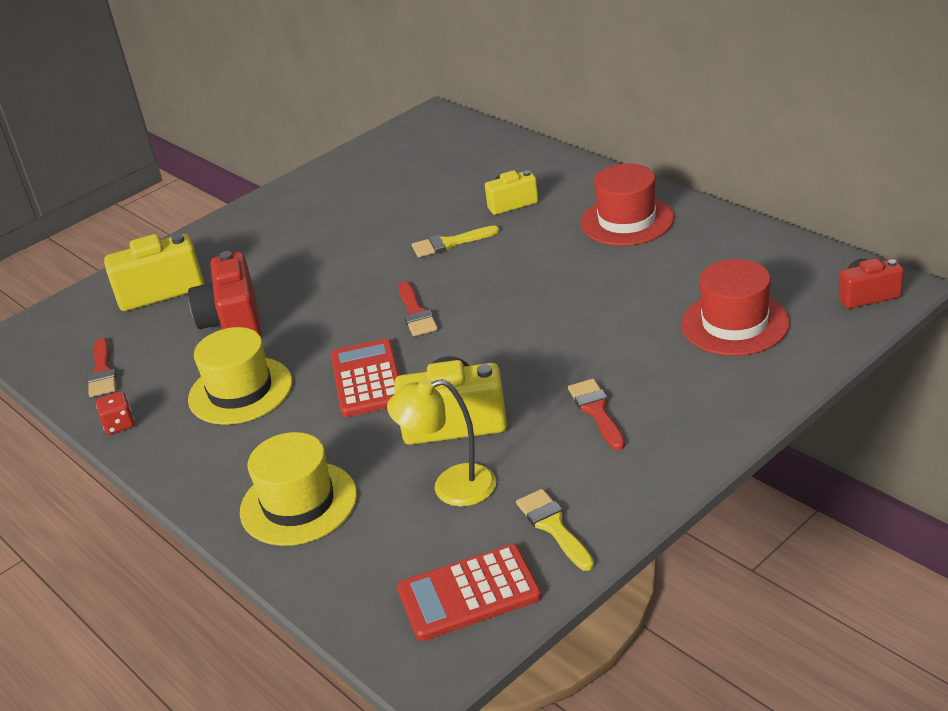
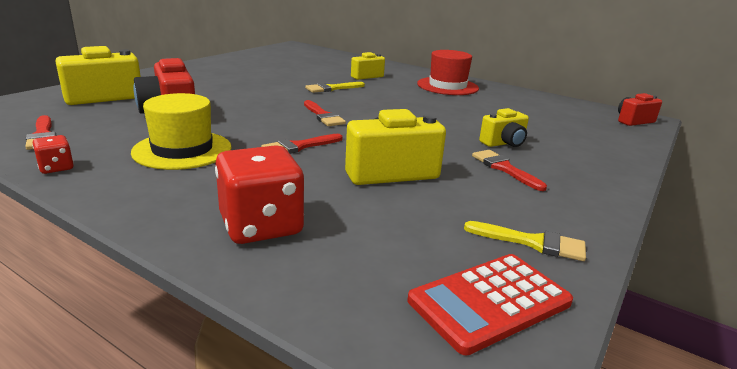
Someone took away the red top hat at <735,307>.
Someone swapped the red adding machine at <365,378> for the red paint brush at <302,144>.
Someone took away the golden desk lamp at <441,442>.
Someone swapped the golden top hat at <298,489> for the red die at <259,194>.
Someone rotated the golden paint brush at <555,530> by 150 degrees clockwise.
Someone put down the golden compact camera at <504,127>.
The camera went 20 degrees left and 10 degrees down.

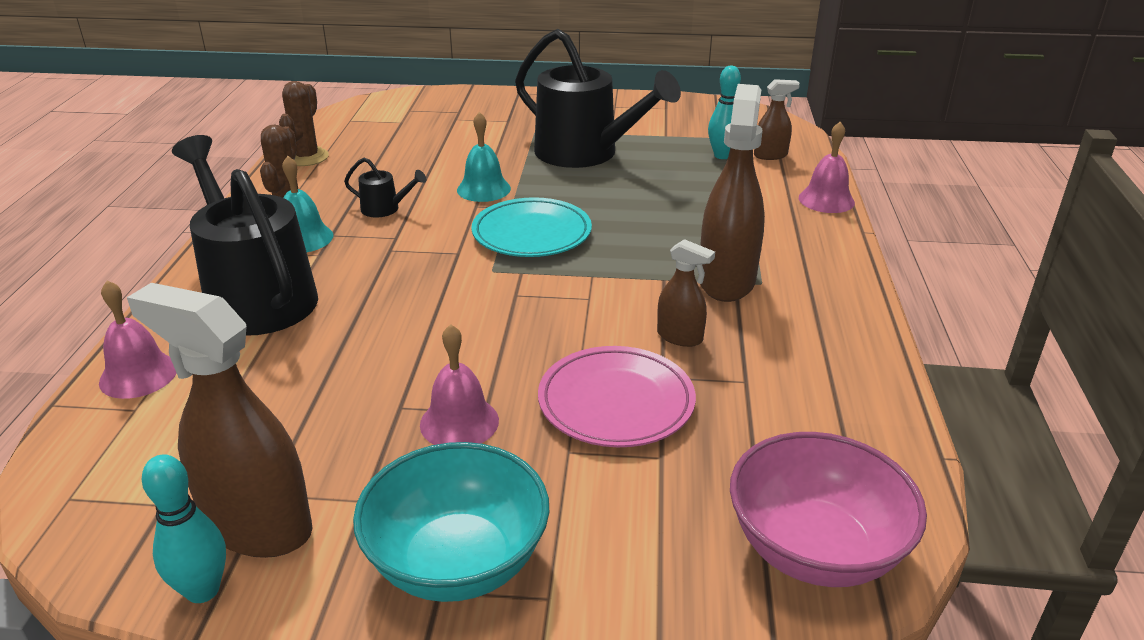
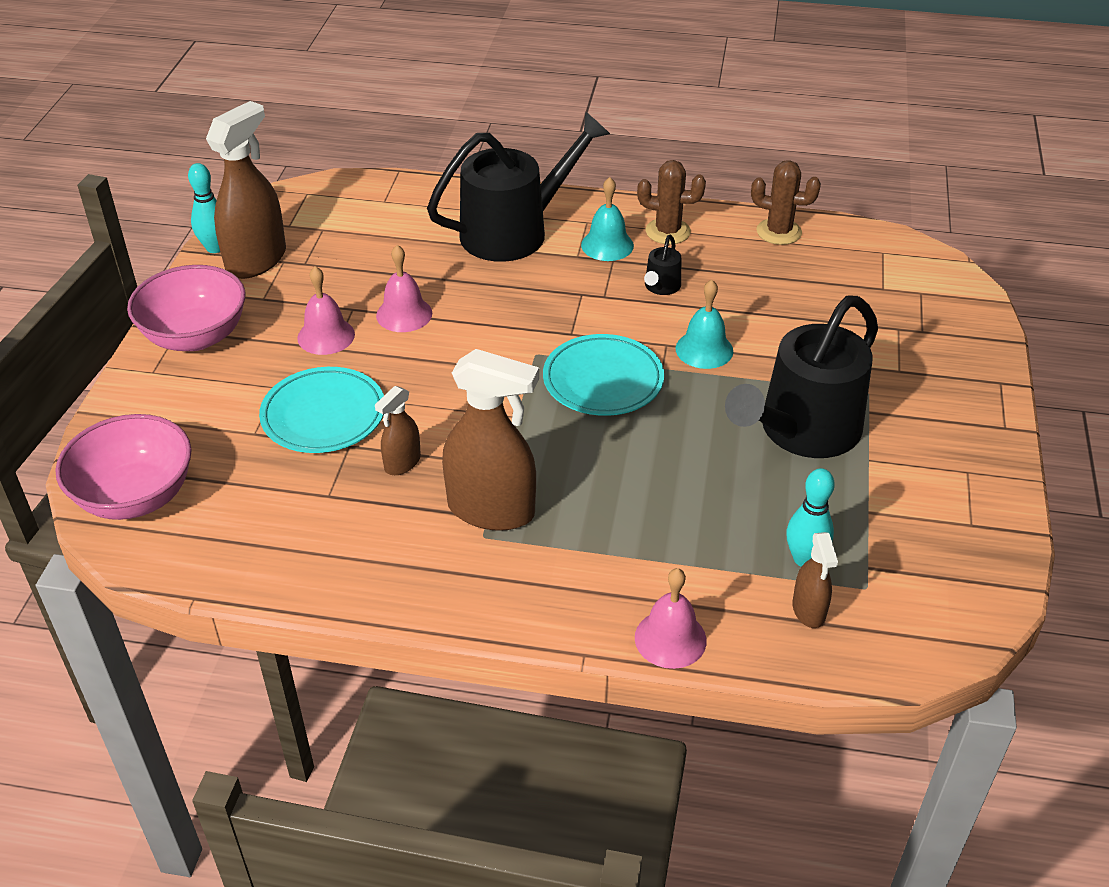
Someone carried the rosy hand bell from <137,339> to <404,288>.
Someone repainted the rosy flat dish at <617,396>, which became the teal flat dish at <321,410>.
Someone repainted the teal serving bowl at <451,522>, which became the rosy serving bowl at <186,308>.
The camera went 95 degrees right and 10 degrees up.

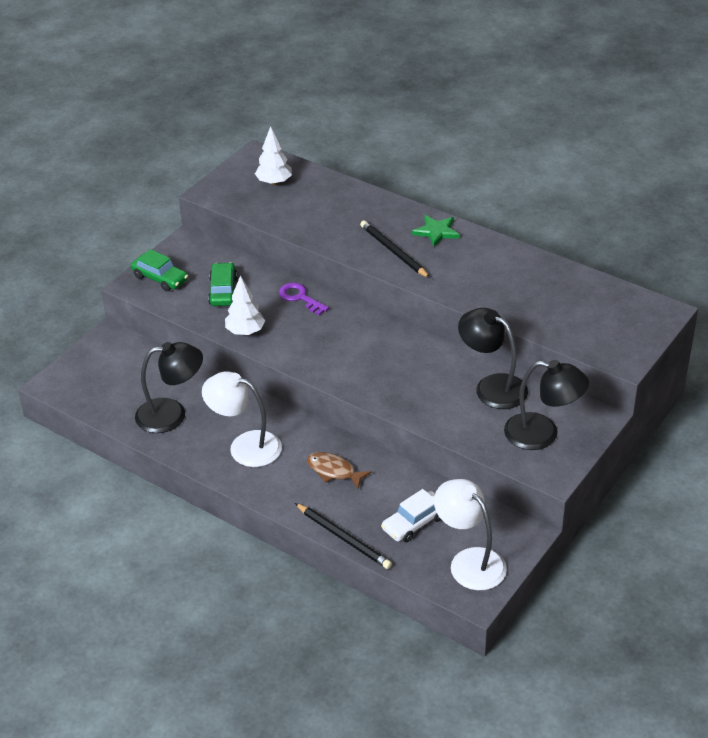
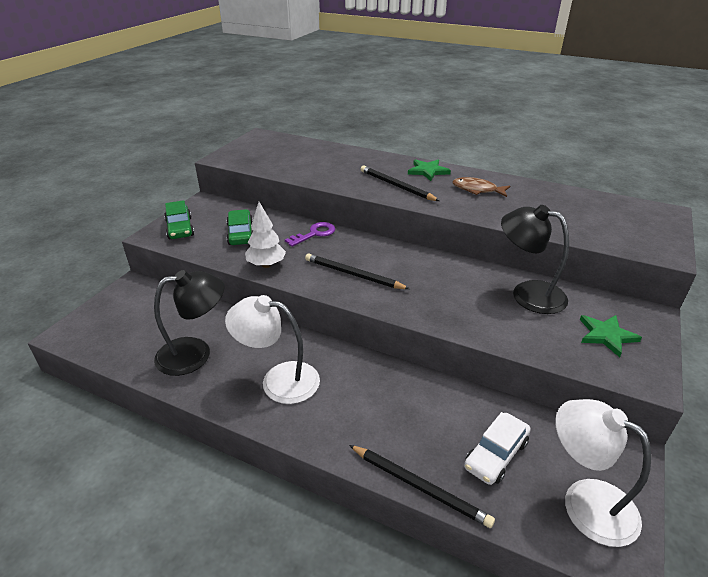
Someone took away the snow-white tree at <273,155>.
Someone rotated the emerald automobile at <159,270> by 45 degrees clockwise.
Someone rotated the royal purple door key at <304,299> by 105 degrees clockwise.
Someone swapped the black desk lamp at <546,405> for the emerald star at <611,336>.
Someone carried the brown toy fish from <339,470> to <481,187>.
Someone put down the black lead pencil at <357,271>.
The camera went 10 degrees left and 5 degrees down.

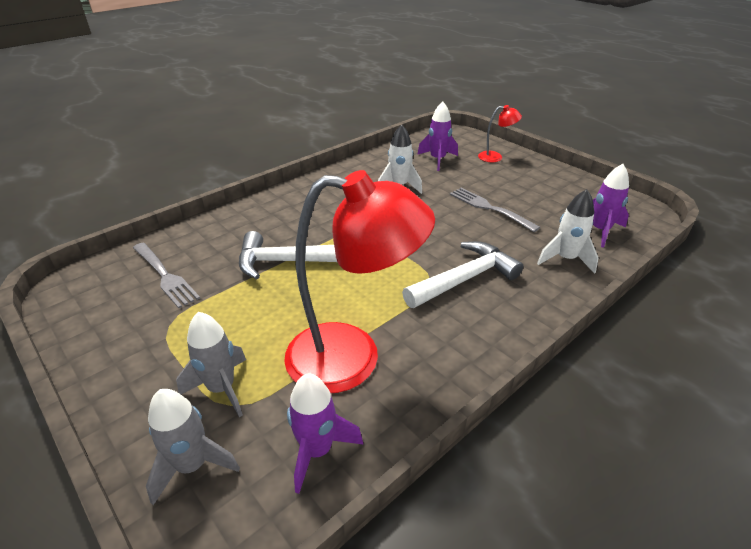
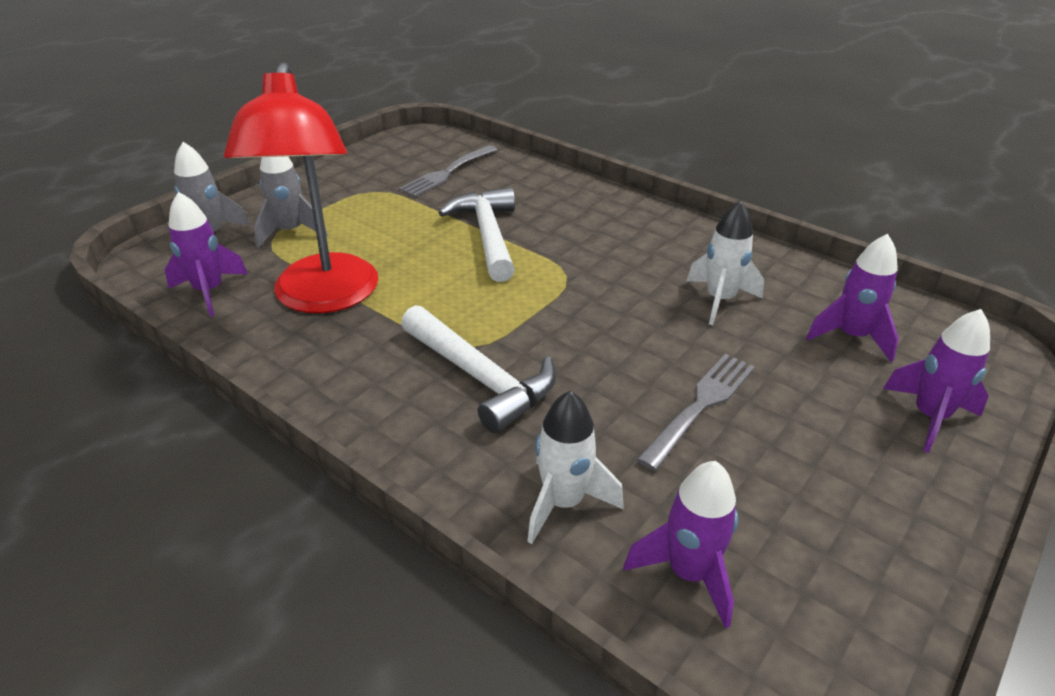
Someone swapped the red desk lamp at <500,133> for the royal purple spaceship at <936,381>.
The camera went 80 degrees right and 0 degrees up.

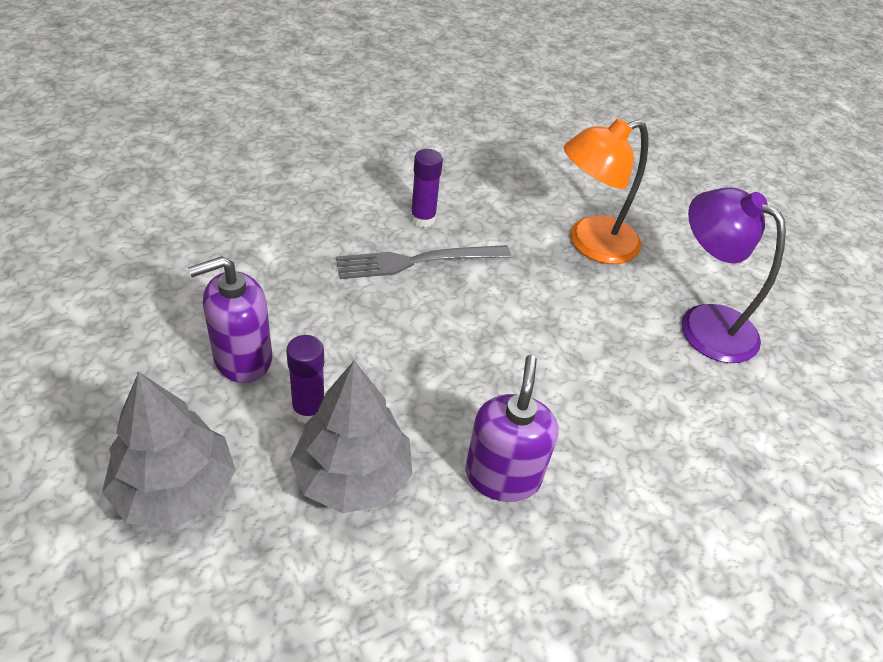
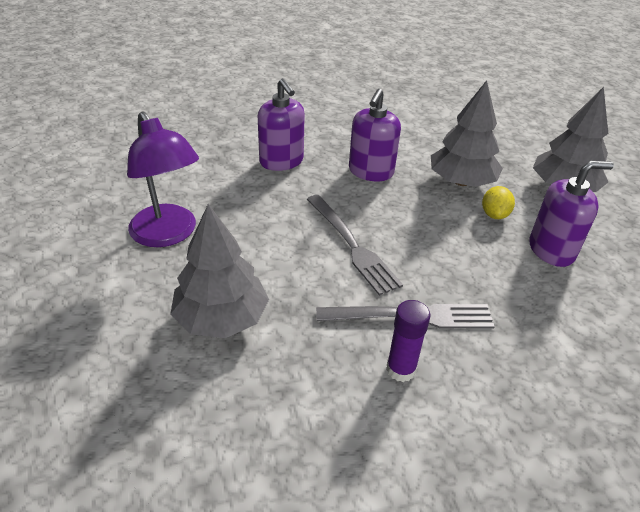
Someone swapped the bright orange desk lamp at <606,191> for the gray tree at <219,271>.
Someone swapped the royal purple stick of glue at <305,379> for the golden citrus fruit at <498,202>.
Someone put down the royal purple pump bottle at <281,124>.
Someone put down the gray dinner fork at <355,245>.
The camera went 165 degrees left and 5 degrees down.

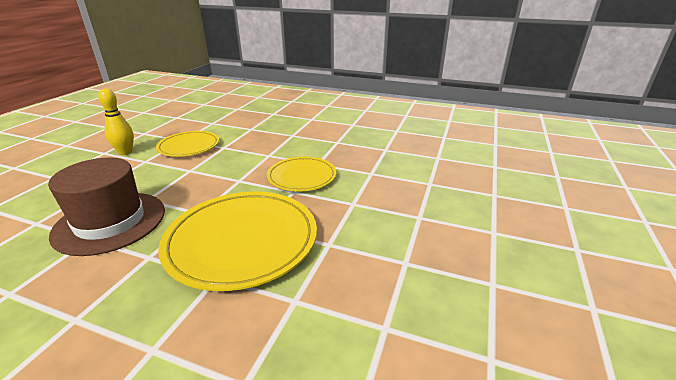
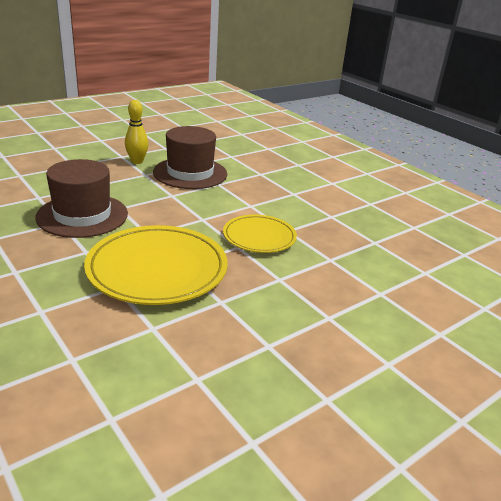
Someone swapped the golden flat dish at <187,144> for the brown top hat at <190,157>.
The camera went 30 degrees right and 0 degrees up.

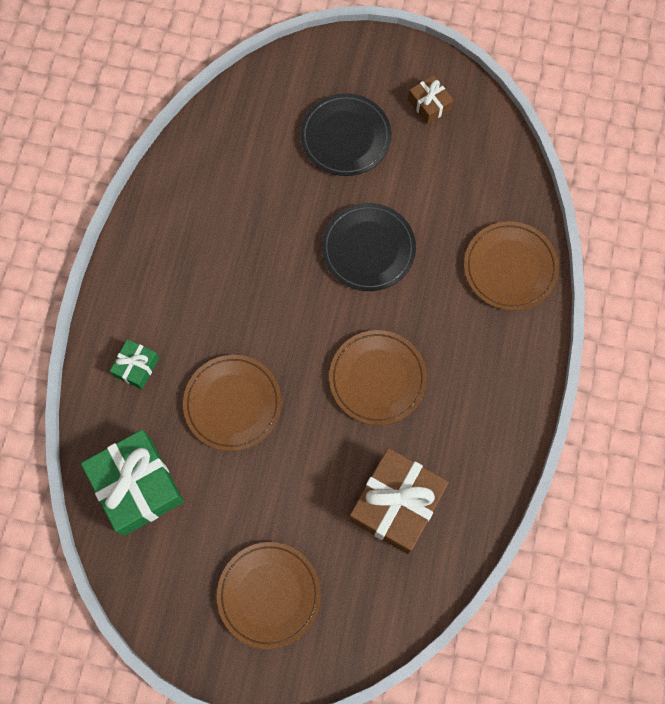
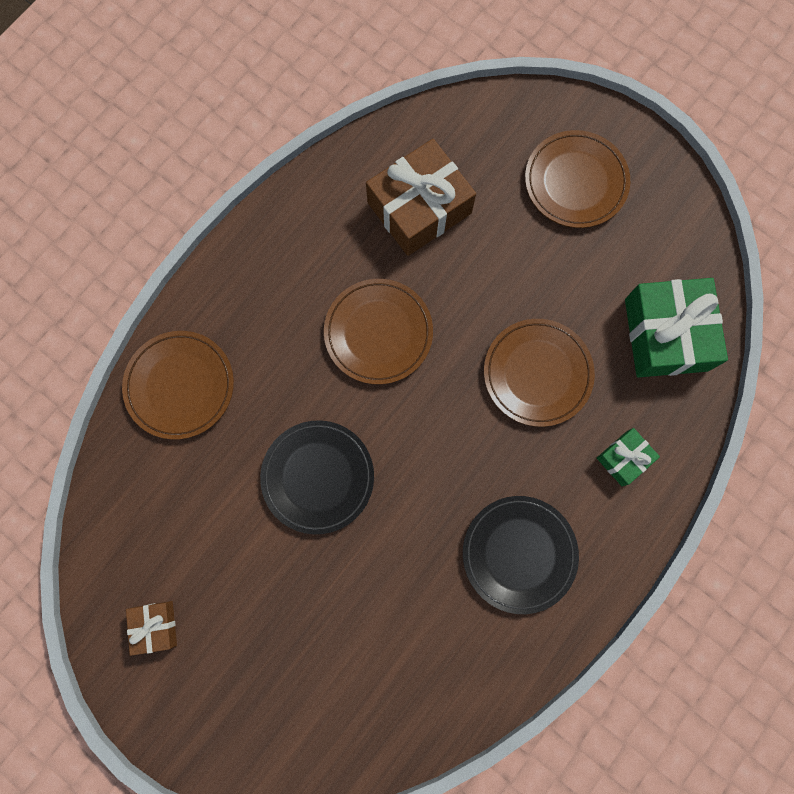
Someone carried the black flat dish from <345,134> to <521,555>.
The camera went 155 degrees left and 5 degrees up.

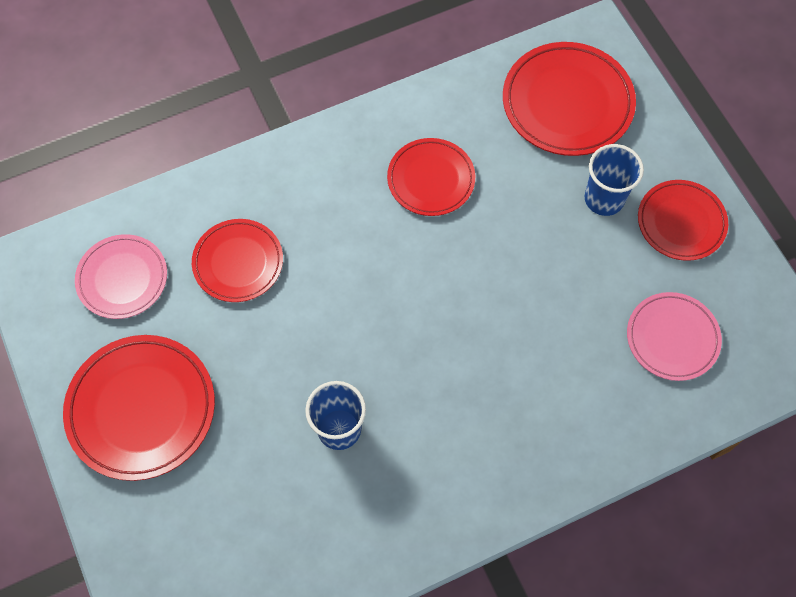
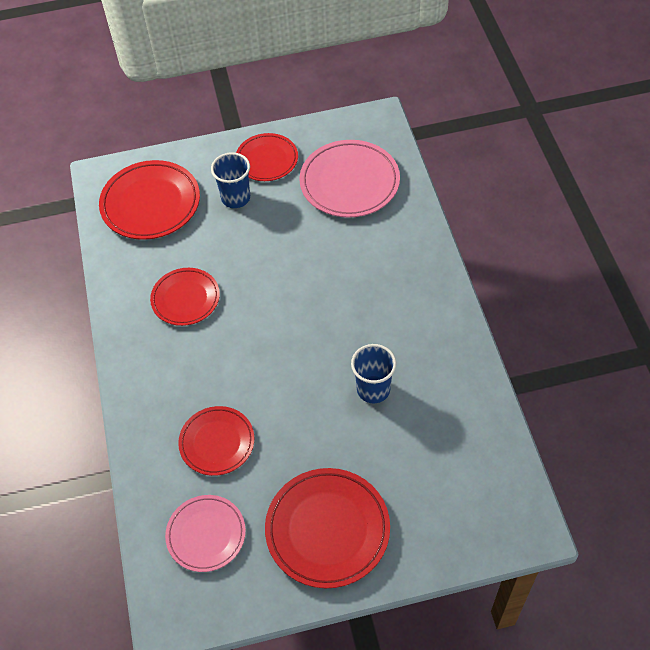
Someone scaled the rosy flat dish at <674,336> by 1.55.
The camera went 75 degrees left and 10 degrees down.

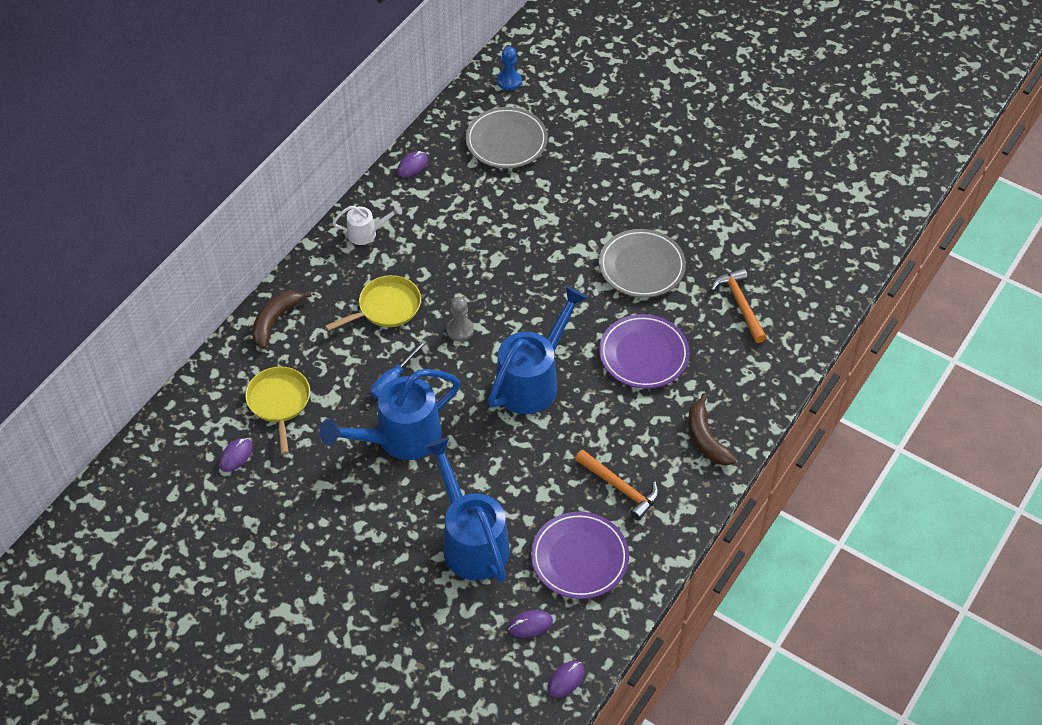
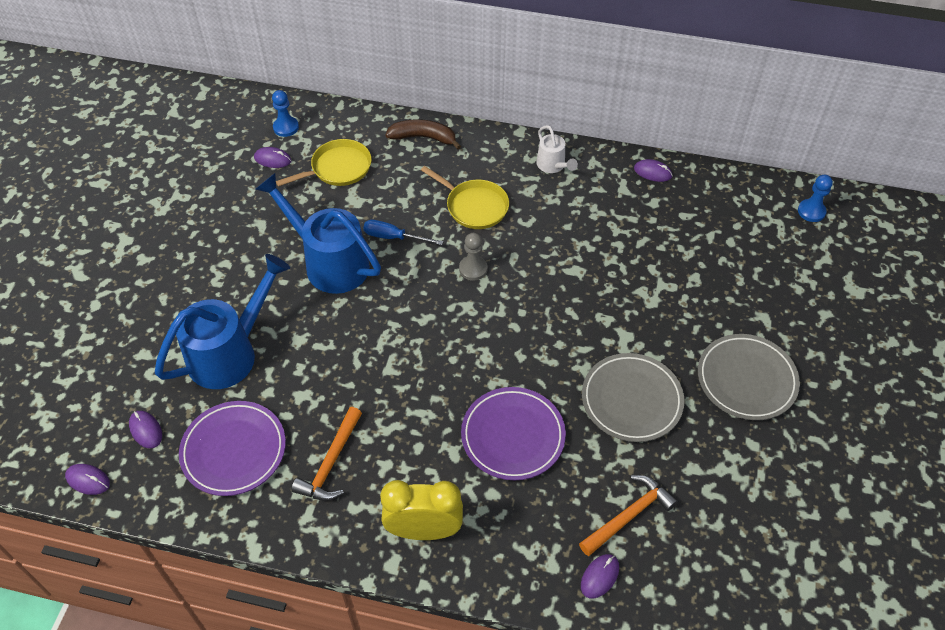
Someone carried the gray flat dish from <507,137> to <749,377>.
Someone took away the blue sprinkling can at <538,350>.
Someone swapped the brown toy banana at <712,429> for the golden clock at <421,510>.
Someone put down the blue pawn at <285,113>.
Someone put down the royal purple computer mouse at <600,576>.
The camera went 70 degrees right and 0 degrees up.

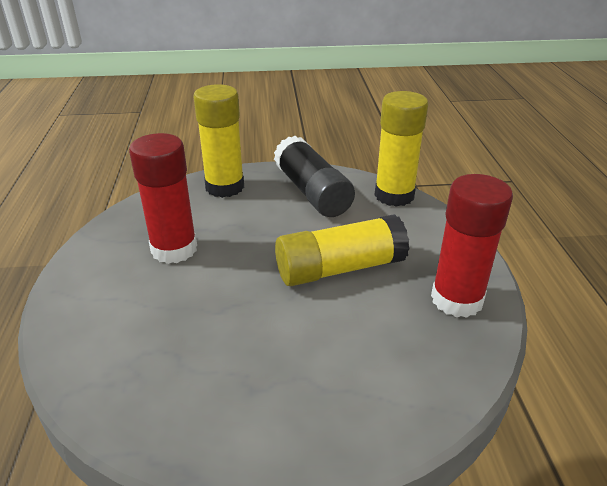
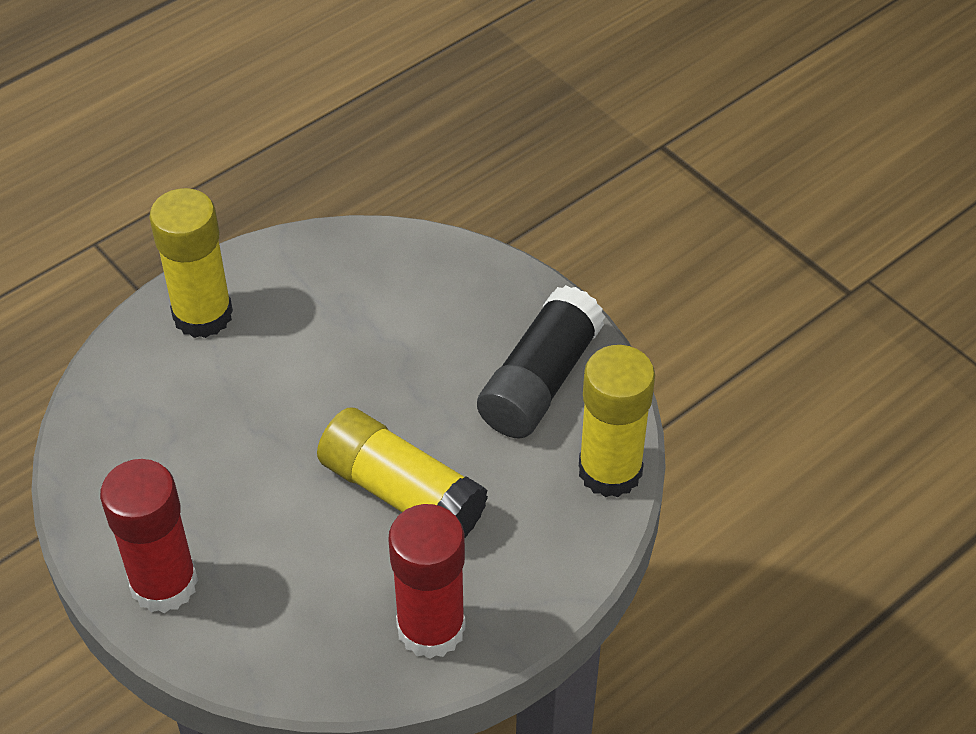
Someone carried the golden stick of glue from <218,141> to <191,263>.
Someone carried the red stick of glue from <163,198> to <149,536>.
The camera went 55 degrees right and 15 degrees up.

